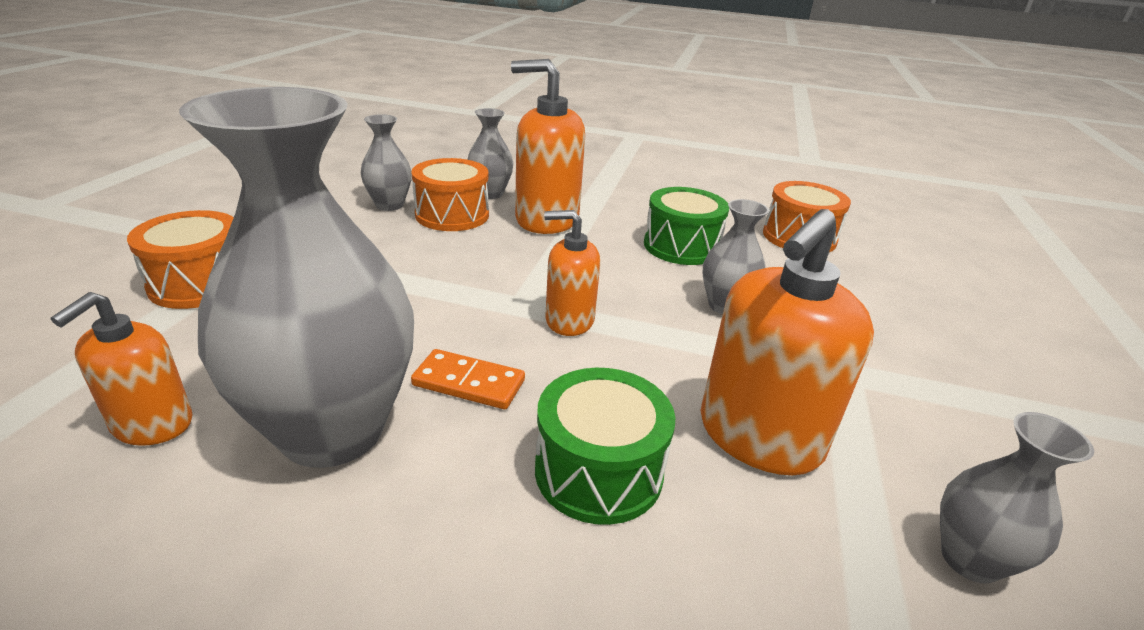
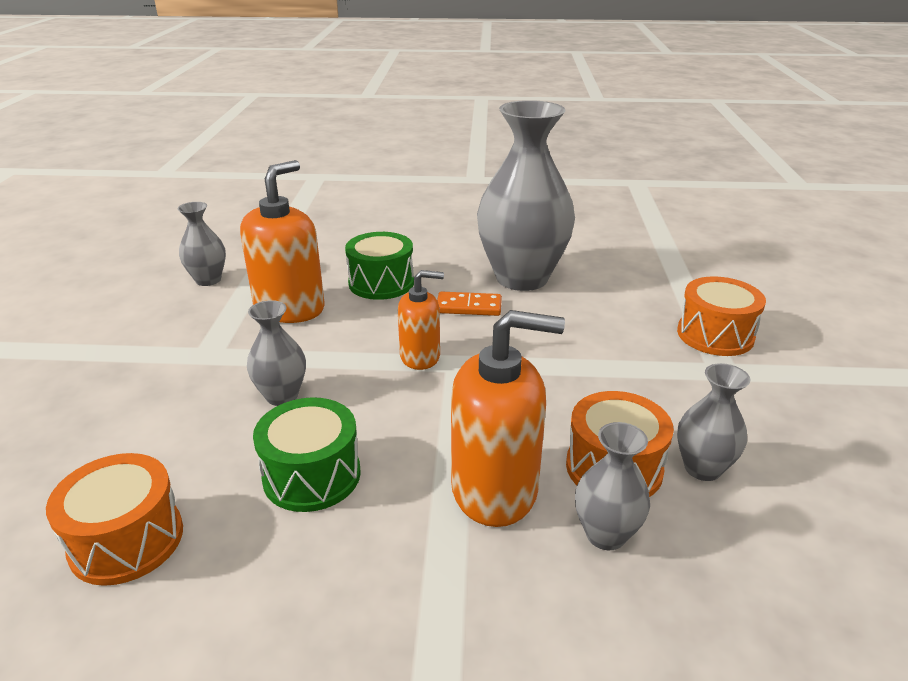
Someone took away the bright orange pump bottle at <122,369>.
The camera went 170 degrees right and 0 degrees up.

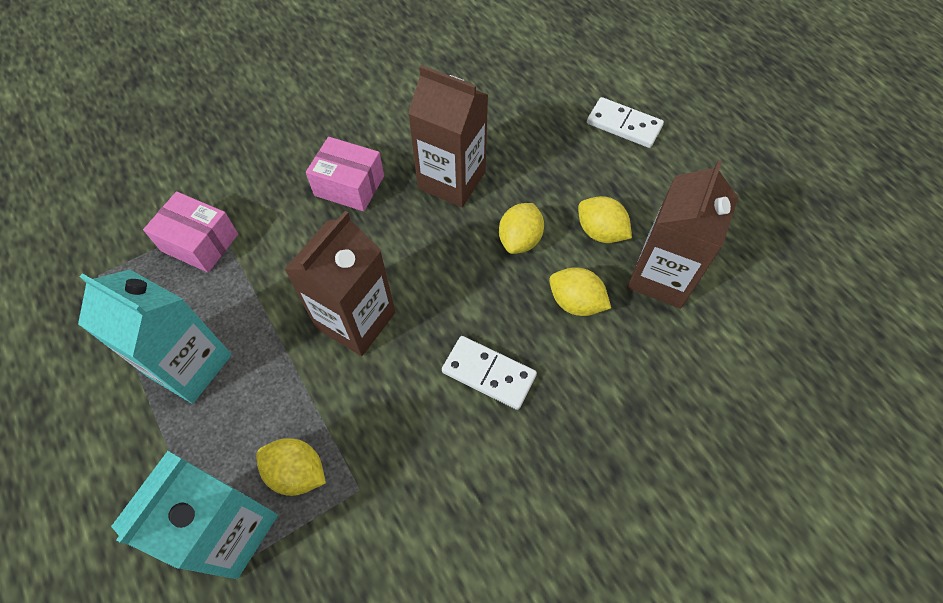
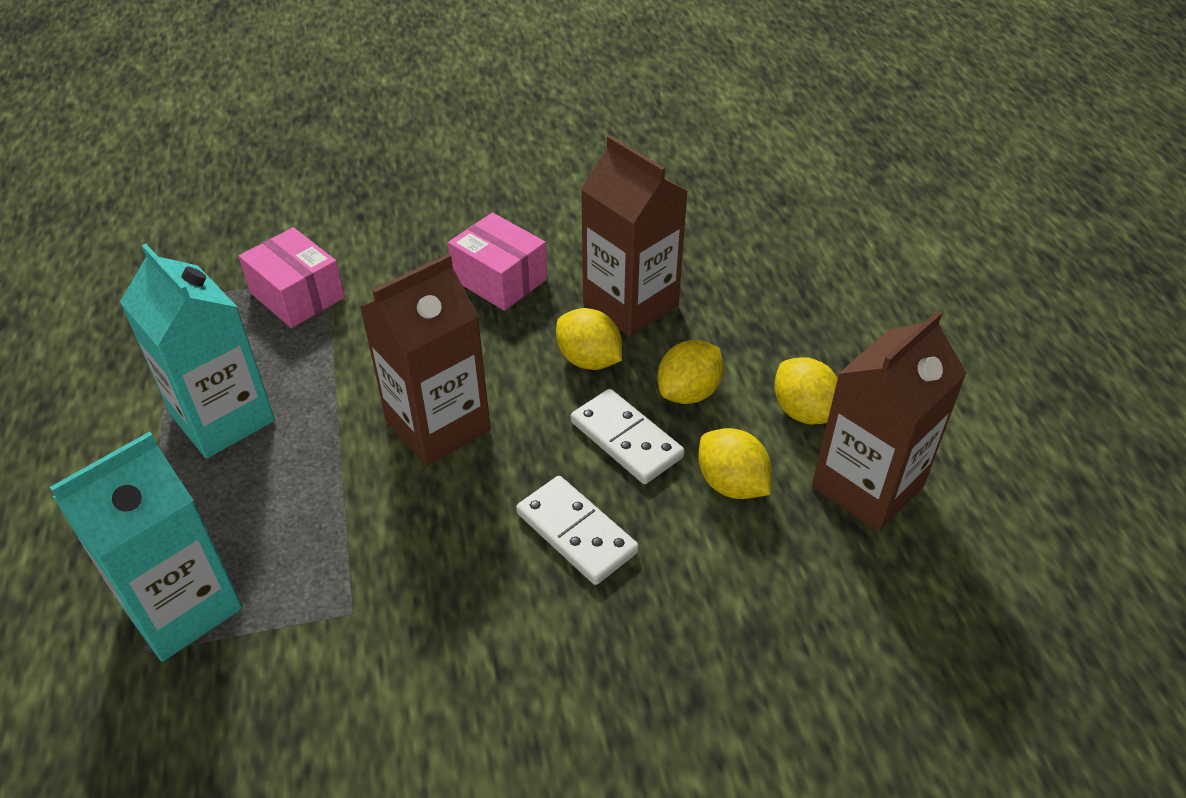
Someone carried the snow-white domino piece from <625,122> to <628,436>.
Someone carried the golden citrus fruit from <291,467> to <589,339>.
The camera went 20 degrees right and 15 degrees down.

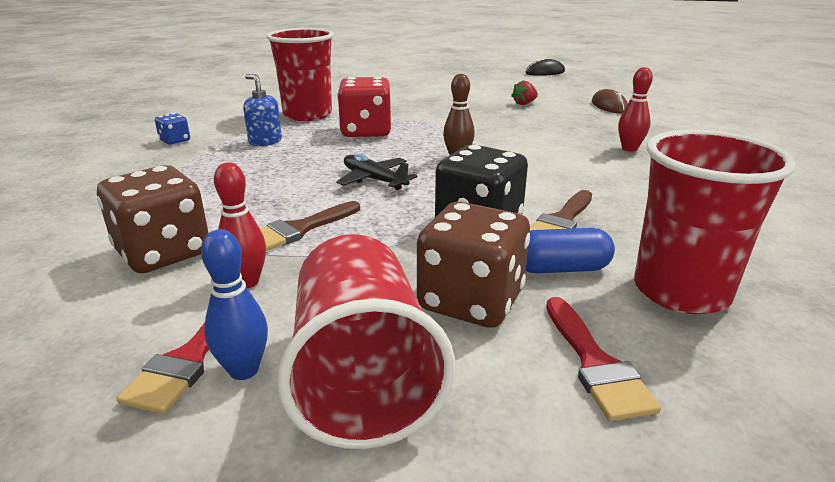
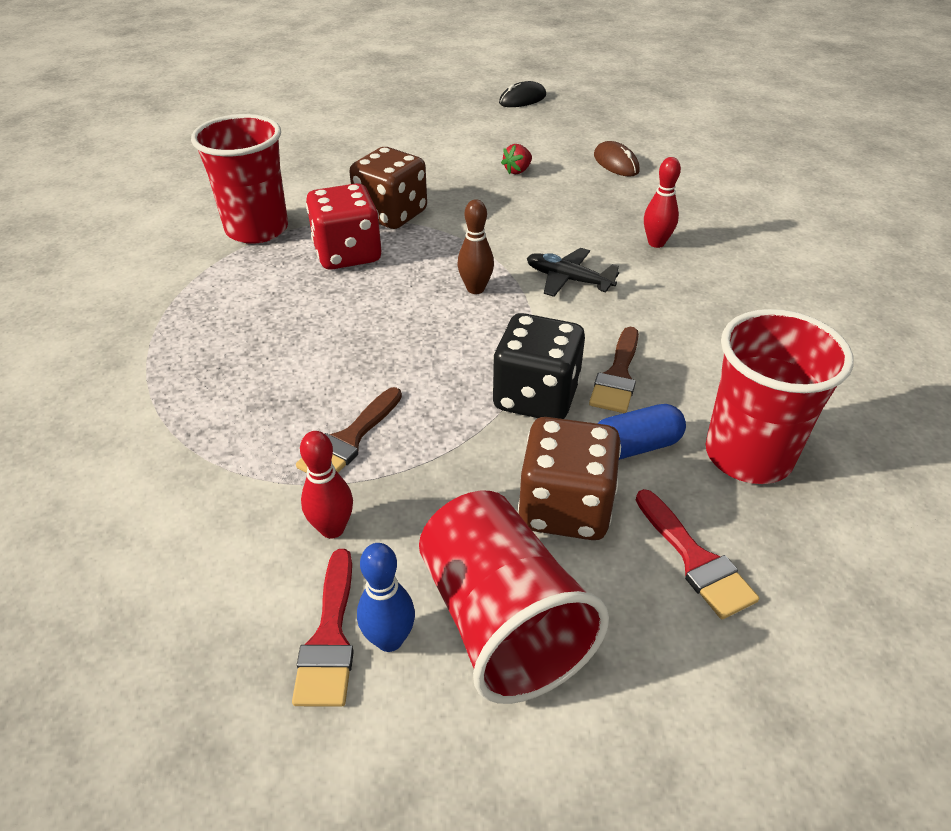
Someone took away the blue pump bottle at <262,110>.
Someone took away the blue die at <172,129>.
Someone carried the black plane from <377,172> to <573,272>.
Someone carried the brown die from <153,219> to <388,188>.
The camera went 15 degrees left and 15 degrees up.

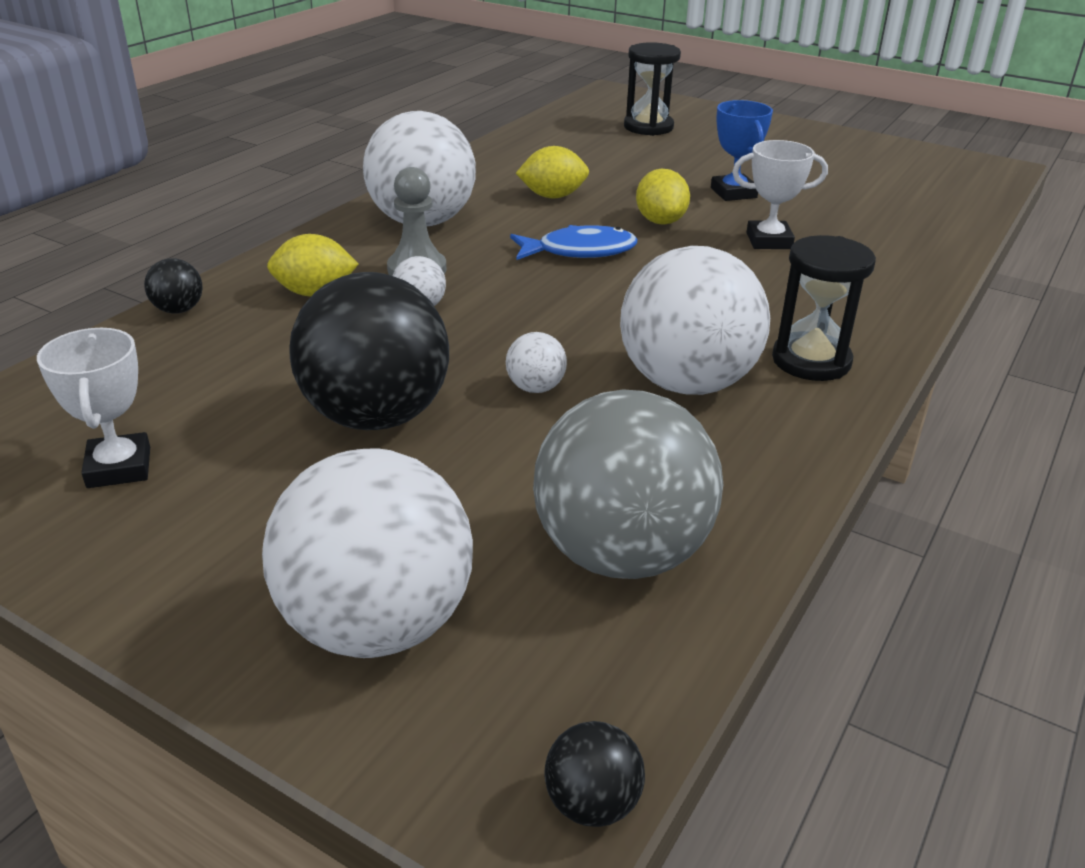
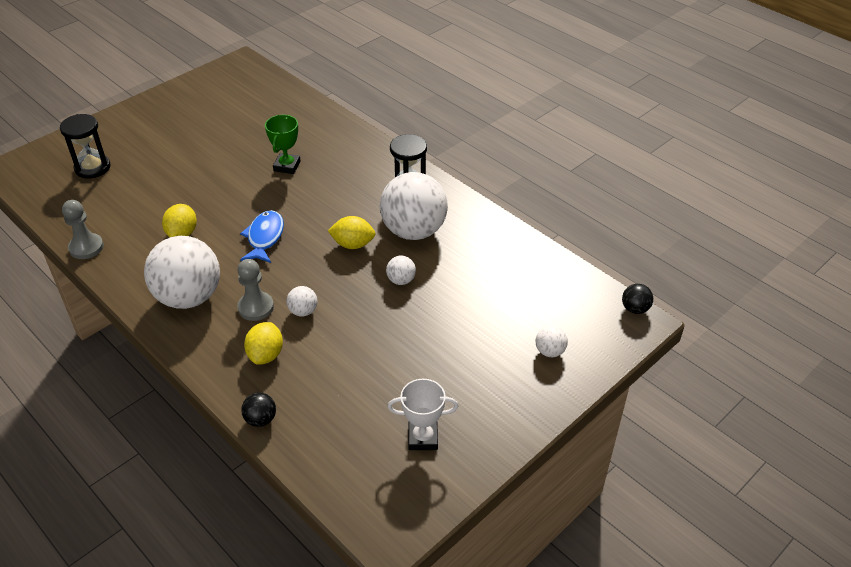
Someone took away the blue trophy at <742,150>.
Someone repainted the snow-white trophy at <780,194>, which became the emerald trophy at <283,144>.
Someone carried the golden citrus fruit from <663,197> to <351,232>.
Someone took away the black sphere at <369,351>.
Someone took away the gray sphere at <628,484>.
Someone scaled the snow-white sphere at <367,553> by 0.42.
Someone put down the gray pawn at <83,229>.
The camera went 75 degrees left and 10 degrees up.

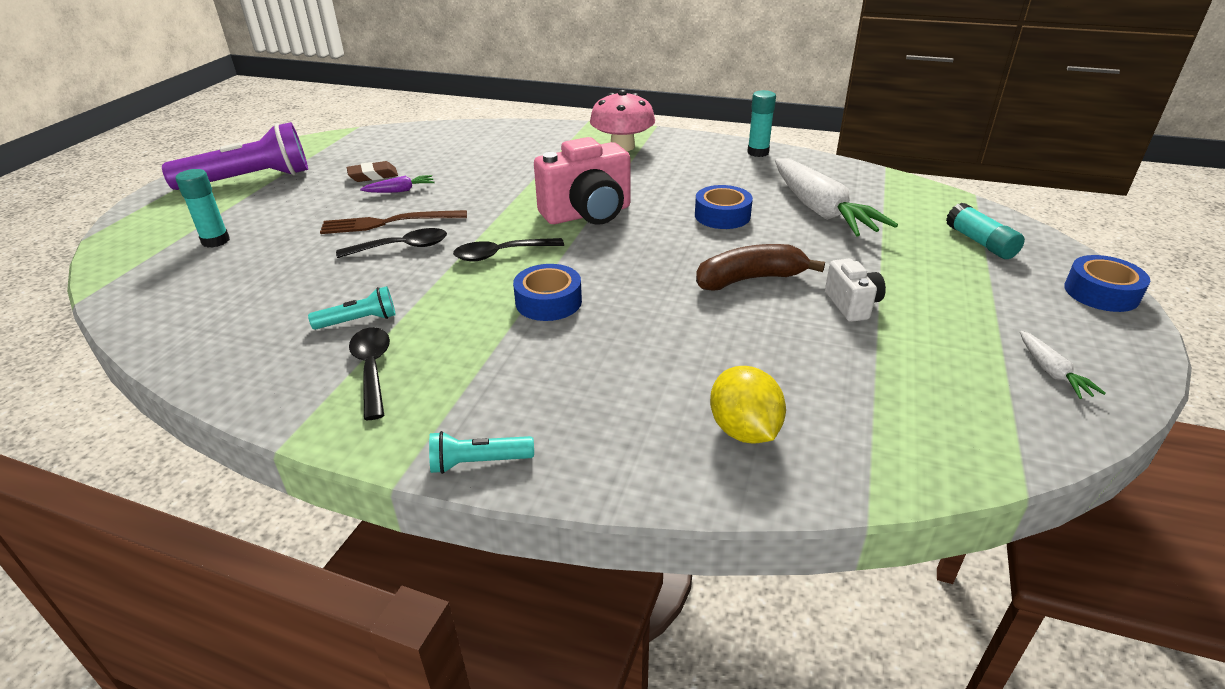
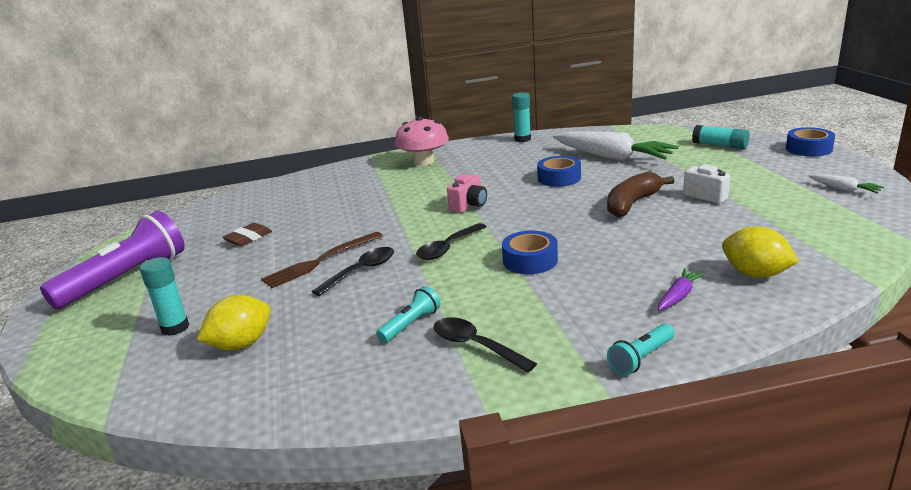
Someone scaled the rosy compact camera at <582,181> by 0.53.
Someone carried the royal purple toy carrot from <397,184> to <682,289>.
Someone put down the golden citrus fruit at <234,322>.
The camera went 30 degrees left and 10 degrees down.

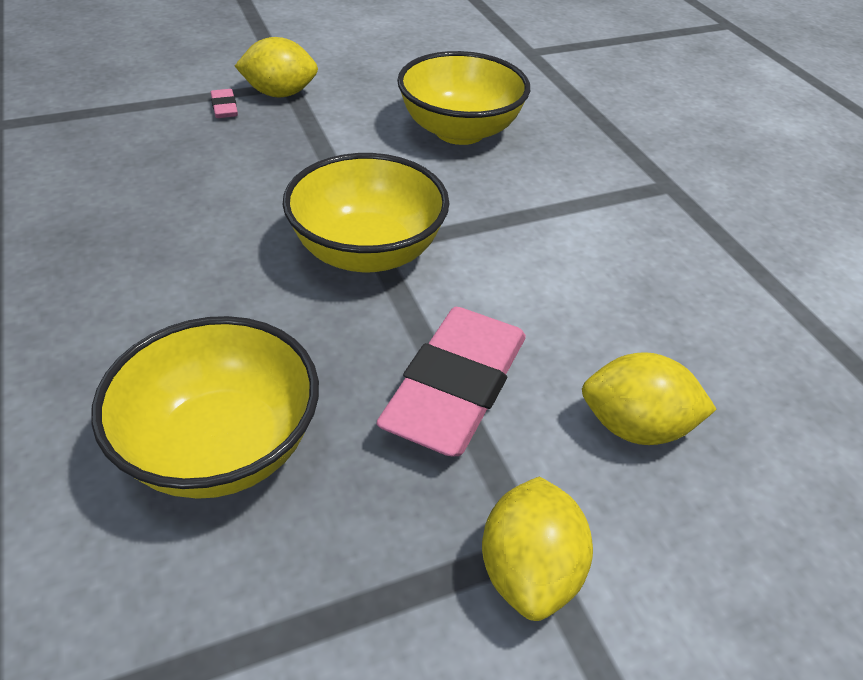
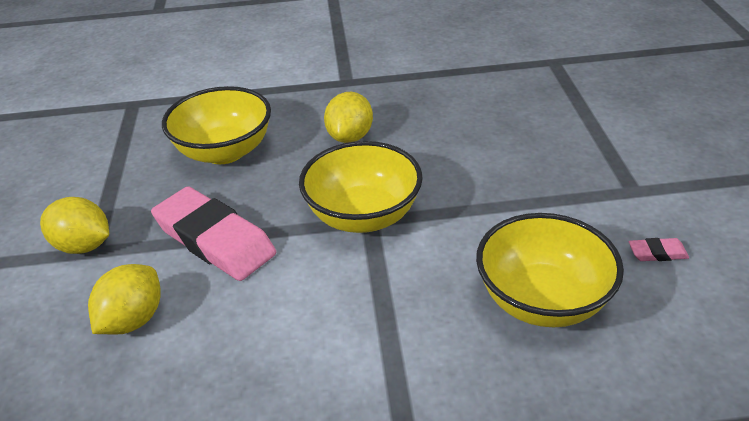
Someone carried the golden citrus fruit from <276,67> to <348,117>.
Someone carried the rosy gum eraser from <224,103> to <658,249>.
The camera went 110 degrees right and 5 degrees down.

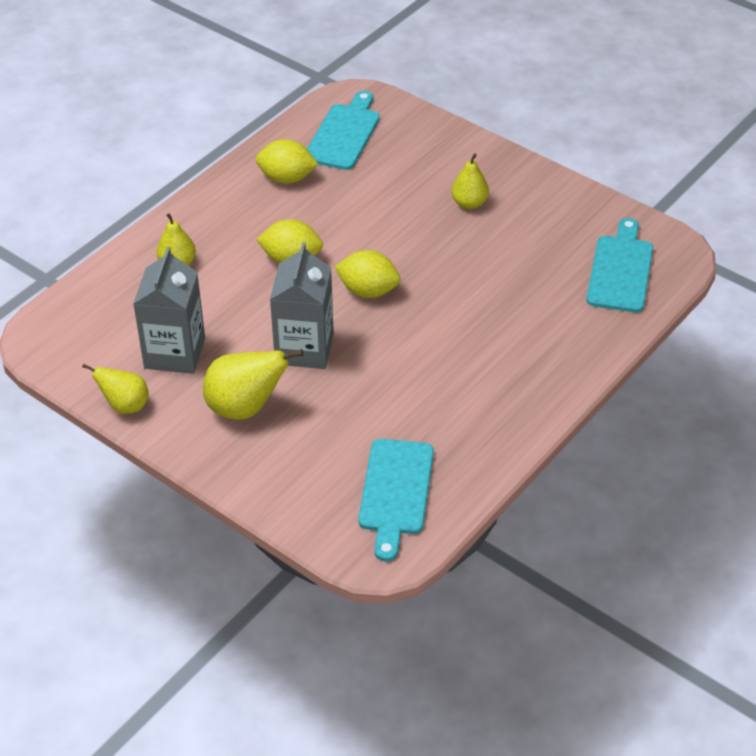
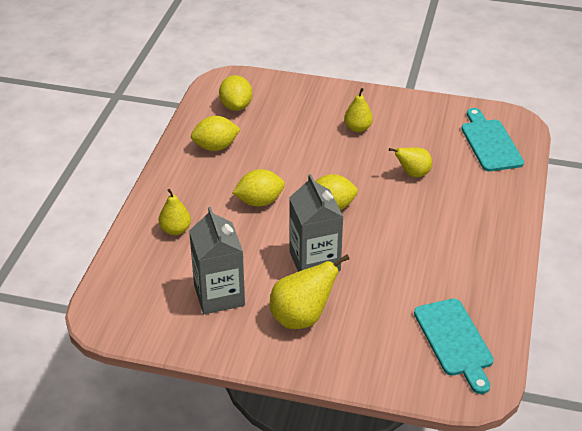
Someone swapped the teal bread board at <343,130> for the golden citrus fruit at <235,93>.
Someone carried the golden pear from <115,389> to <410,162>.
The camera went 25 degrees left and 5 degrees down.

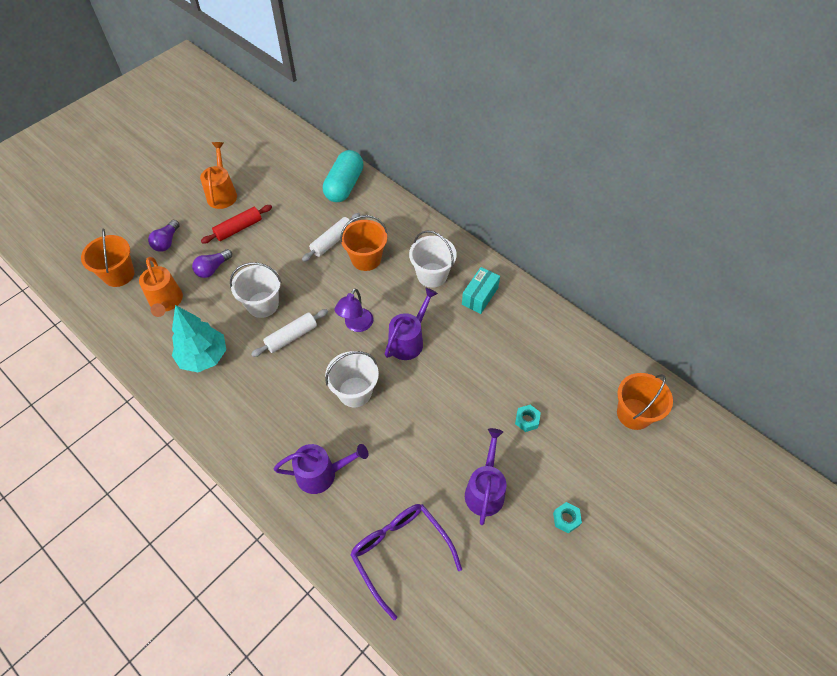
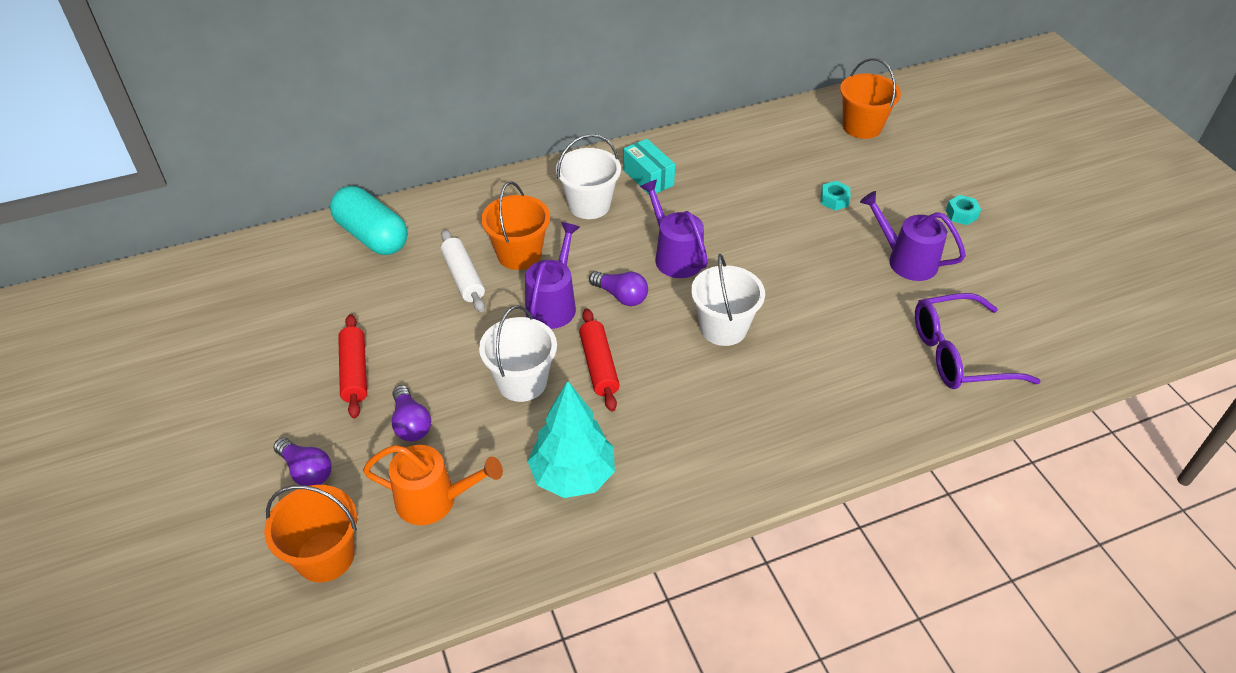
Someone took away the bright orange sprinkling can at <218,175>.
Someone swapped the royal purple desk lamp at <354,310> for the royal purple light bulb at <618,288>.
Someone repainted the snow-white dough roller at <289,333>, which became the red dough roller at <599,360>.
Someone carried the royal purple sprinkling can from <321,469> to <552,275>.
The camera went 65 degrees left and 10 degrees down.

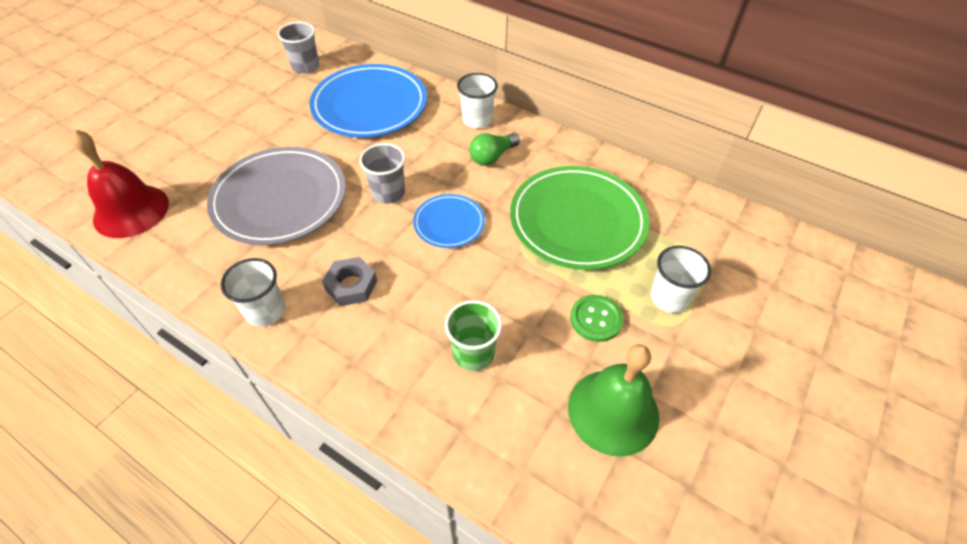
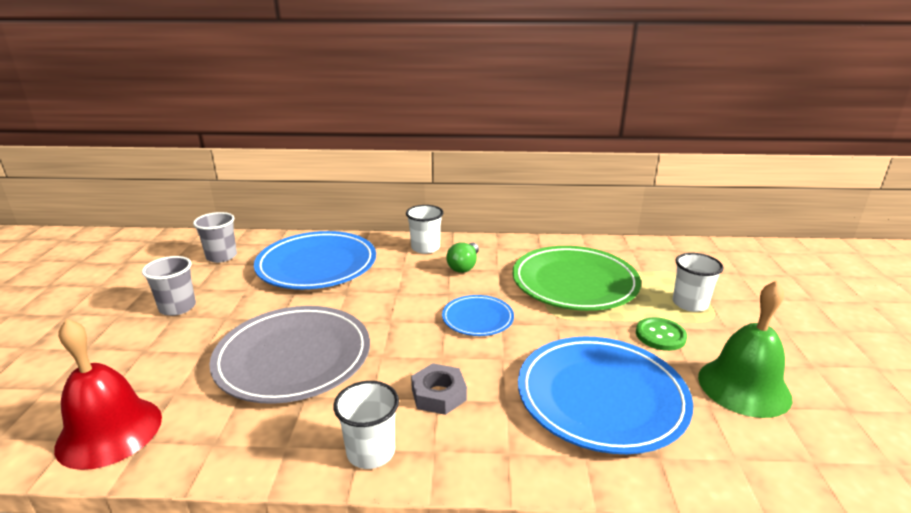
Someone carried the gray beaker from <382,173> to <169,286>.
Someone swapped the emerald beaker at <473,335> for the blue flat dish at <605,395>.
The camera went 30 degrees left and 25 degrees down.

